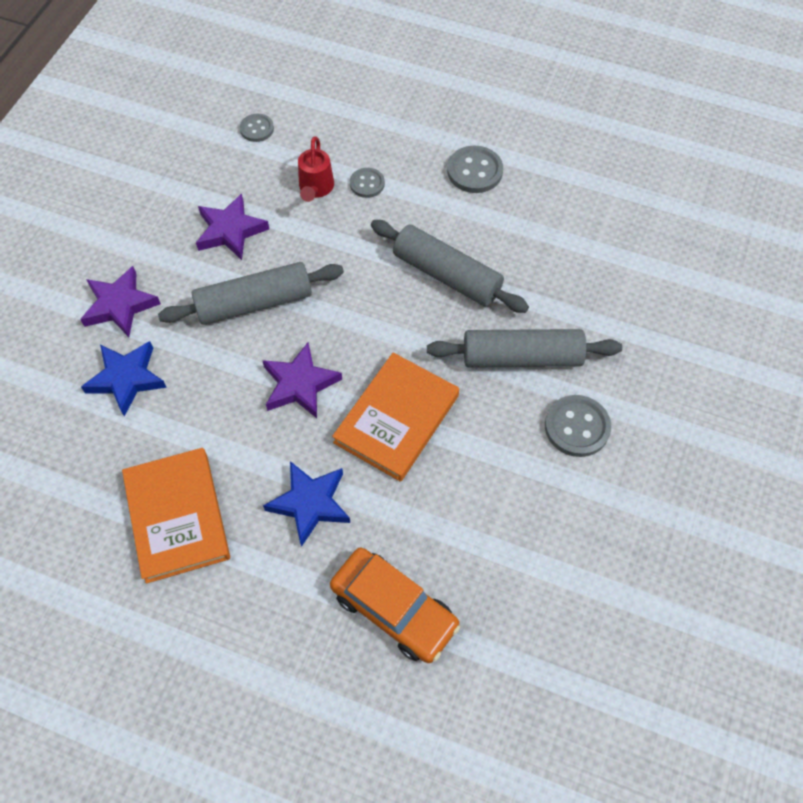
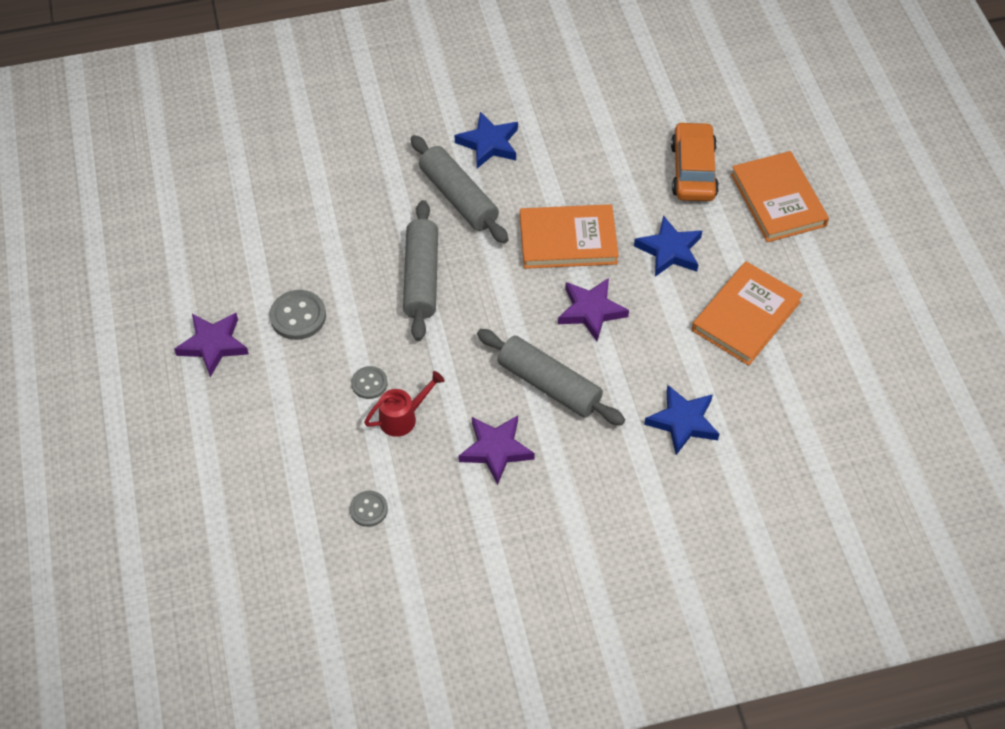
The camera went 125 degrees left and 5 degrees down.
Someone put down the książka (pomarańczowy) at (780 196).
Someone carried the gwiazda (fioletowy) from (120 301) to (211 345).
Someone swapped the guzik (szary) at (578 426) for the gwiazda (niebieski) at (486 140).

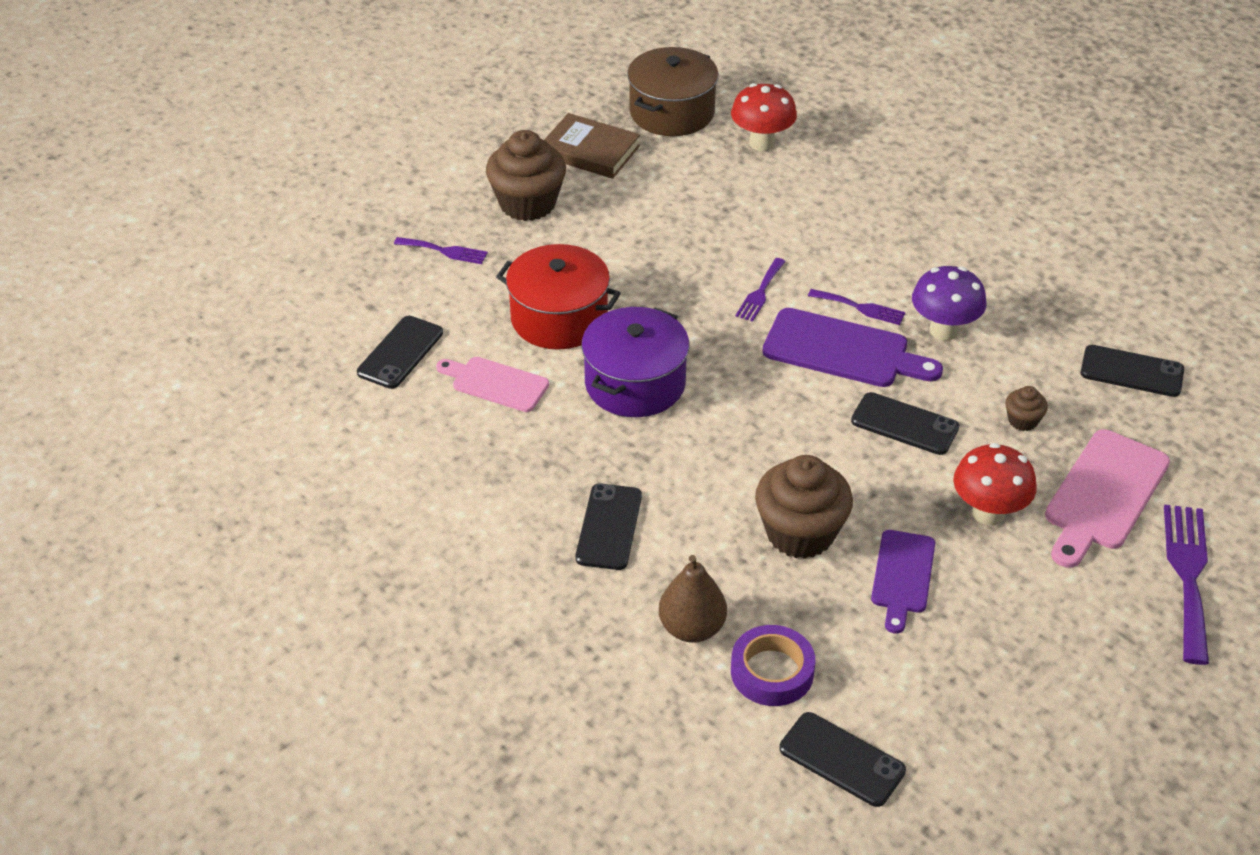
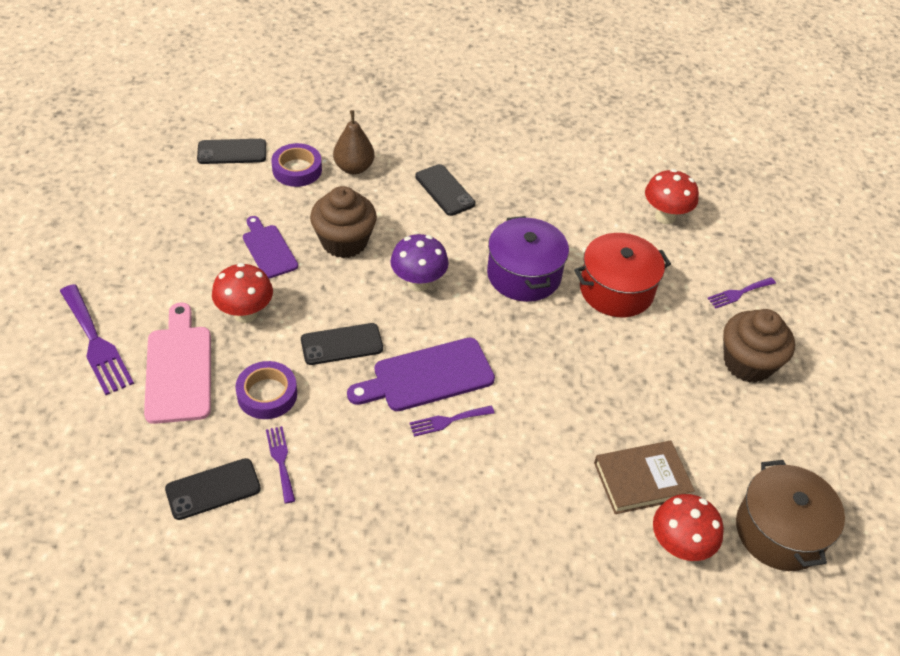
The camera went 135 degrees right and 5 degrees up.
Someone took away the deska do krojenia (różowy) at (492 384).
Someone carried the książka (brązowy) from (592 146) to (644 477).
Someone carried the widelec (fioletowy) from (760 290) to (280 465).
Someone carried the grzyb (fioletowy) from (949 303) to (419 263).
Someone swapped the telefon (czarny) at (400 352) for the grzyb (czerwony) at (672 196).
Someone swapped the muffinka (brązowy) at (1026 408) for the taśma klejąca (fioletowy) at (266 390).

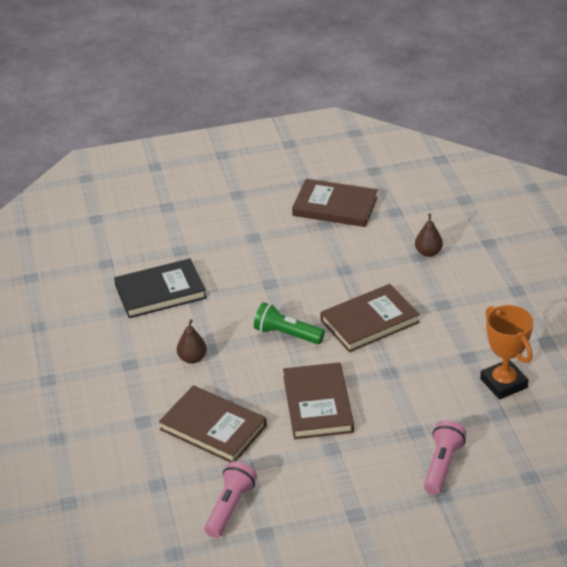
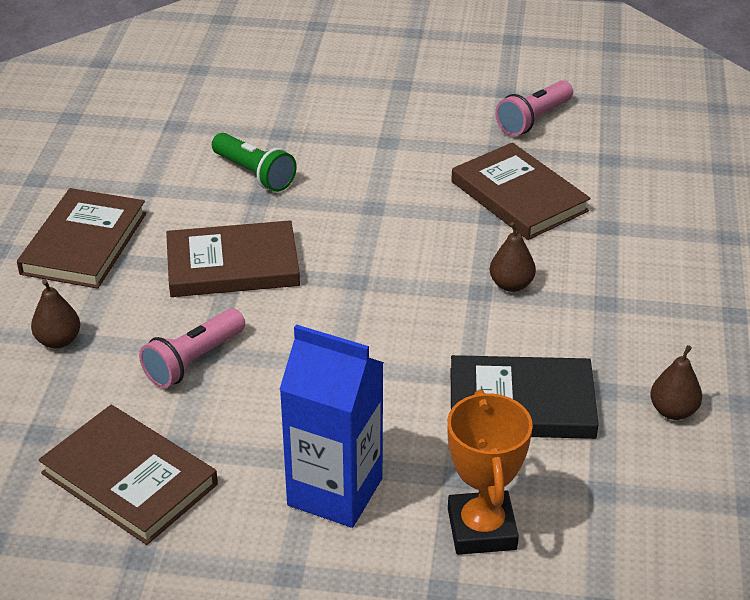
The camera went 160 degrees left and 0 degrees up.
Someone put down the karton mleka (niebieski) at (331 426).
Someone put down the gruszka (brązowy) at (676 382).
Someone carried the latarka (zielony) from (289 323) to (254 162).
Someone carried the książka (brązowy) from (318 400) to (81 238).
Someone carried the latarka (różowy) from (445 457) to (192 348).
Someone carried the puchar (pomarańczowy) from (507 352) to (490 472).

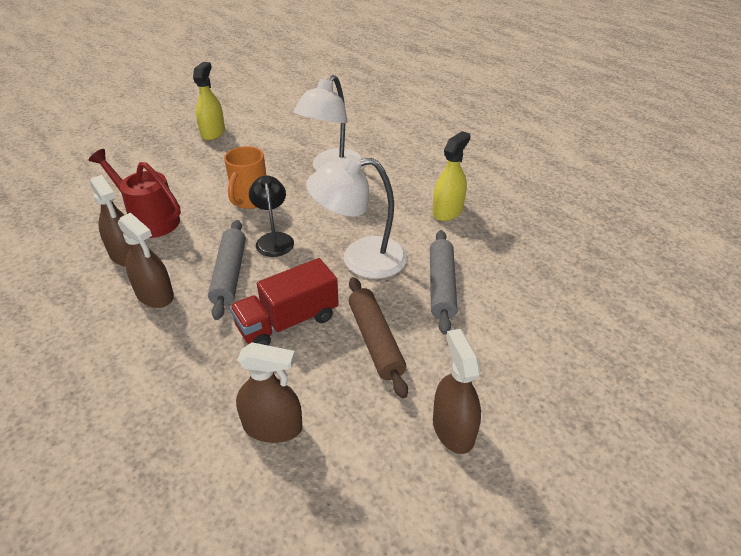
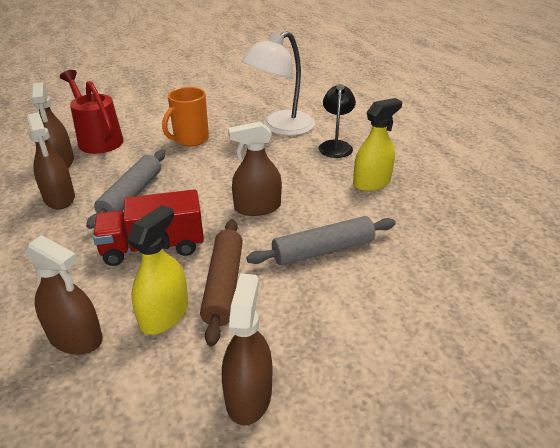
The camera went 20 degrees right and 5 degrees down.
Someone carried the spryskiwacz (żółty) from (209 101) to (157 270).
Someone carried the lampka (czarny) from (271 216) to (337 121).
Someone swapped the lampka (biały) at (356 217) for the spryskiwacz (brązowy) at (255 168).
Someone rotated the wałek do ciasta (szary) at (444 282) by 45 degrees clockwise.

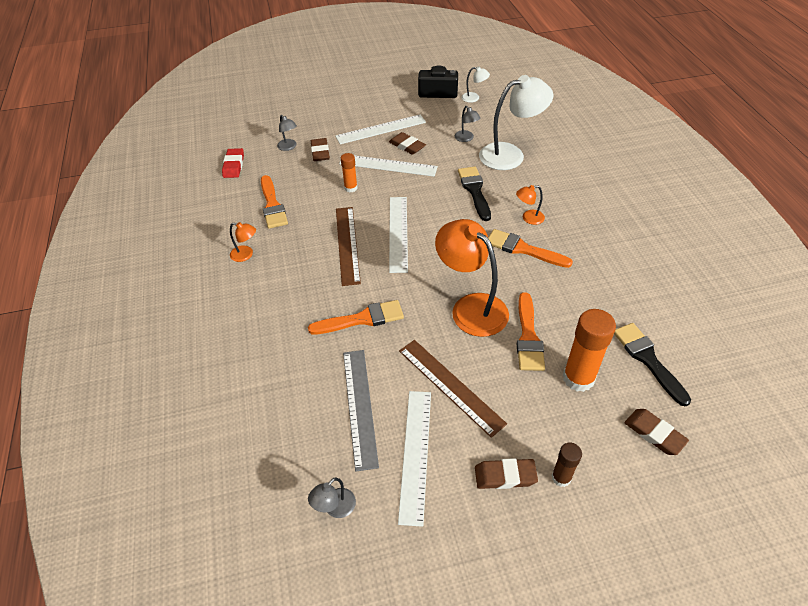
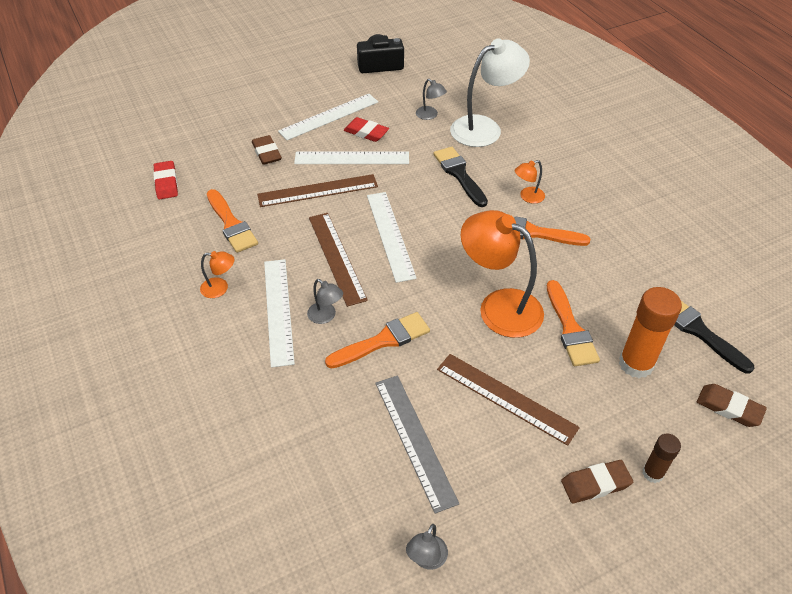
The camera went 15 degrees left and 0 degrees up.
Someone took away the lampka (biały) at (475 85).
Someone carried the lampka (szary) from (287 133) to (325 301).
Someone carried the linijka (biały) from (414 459) to (279 313).
Someone swapped the klej w sztyfcie (pomarańczowy) at (349 172) for the linijka (brązowy) at (317 190).
Someone repainted the gumka do mazania (brązowy) at (407 143), which became the gumka do mazania (czerwony) at (366 129).

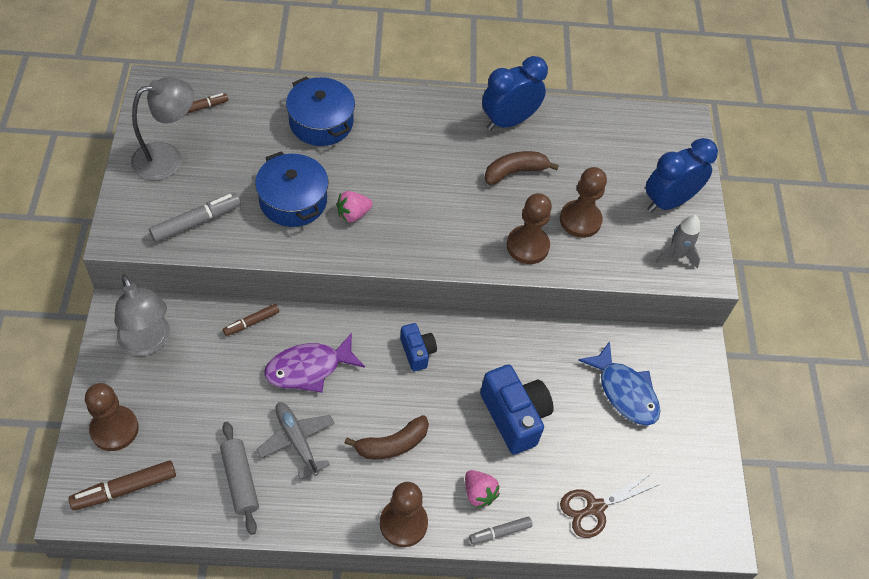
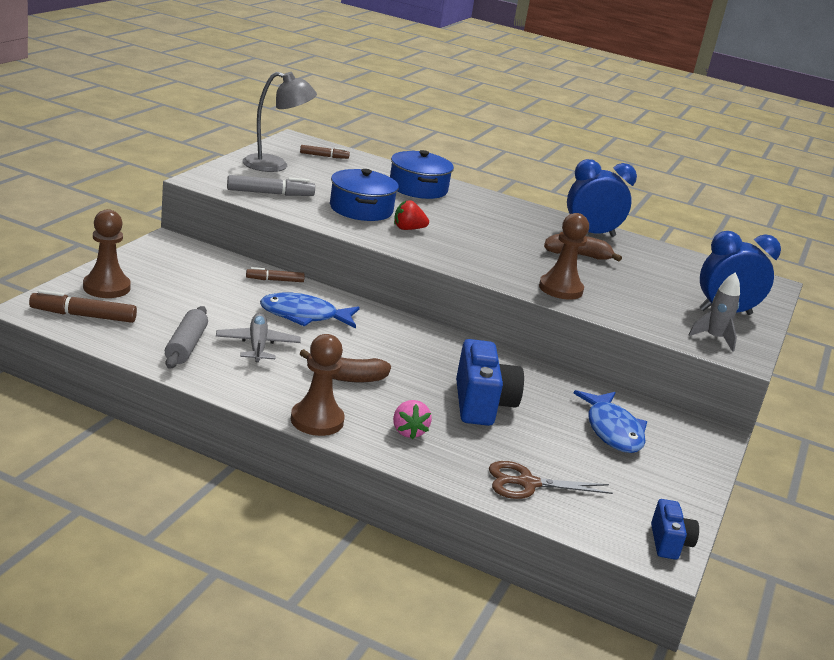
The camera went 25 degrees right and 30 degrees down.
Someone took away the lampka (szary) at (142 315).
Someone took away the flamaster (szary) at (500 530).
Someone took away the pionek (brązowy) at (583 202).
Someone carried the aparat fotograficzny (niebieski) from (418 347) to (675 529).
Someone repainted the ryba (fioletowy) at (314 363), which became the ryba (niebieski) at (310 310).
Someone repainted the truskawka (różowy) at (354 206), which became the truskawka (czerwony) at (411 215).

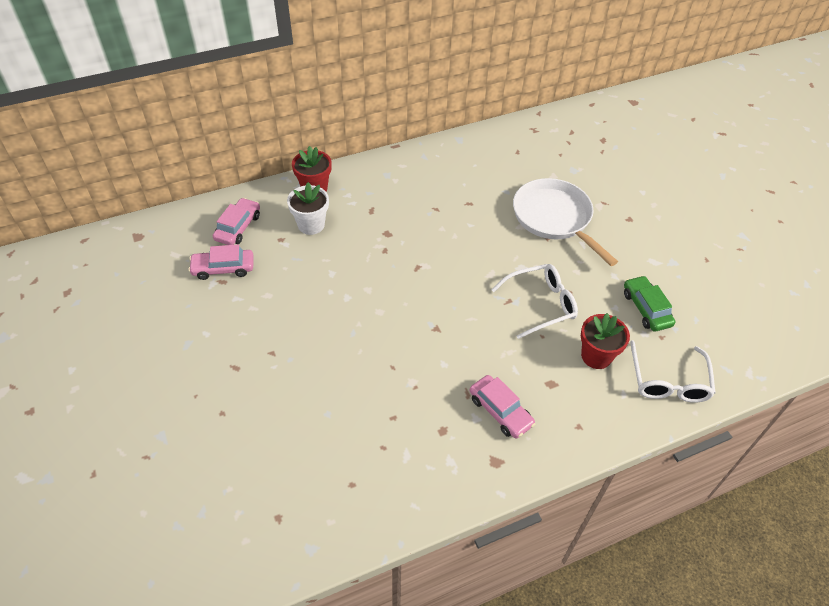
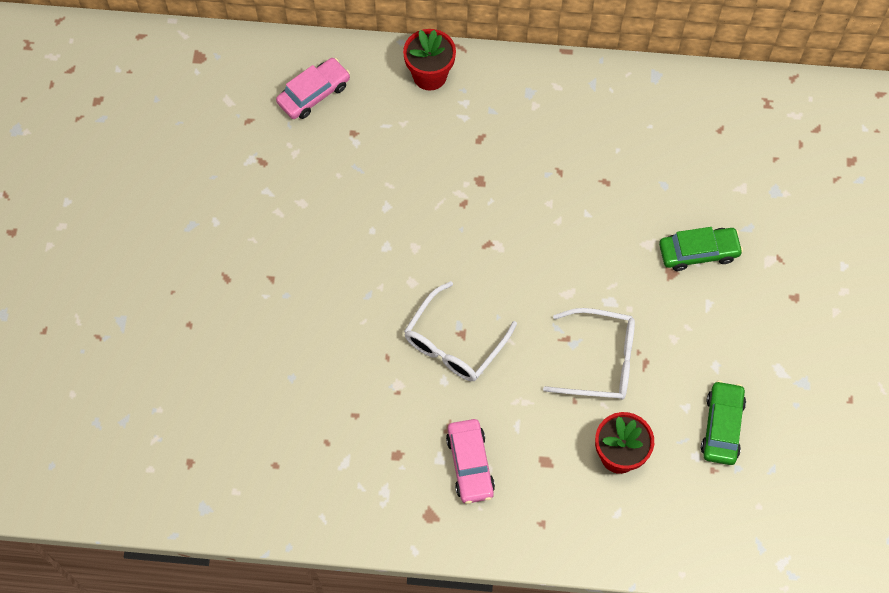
The camera went 30 degrees right and 15 degrees up.
Someone took away the samochód (różowy) at (221 262).
Someone took away the doniczka (biały) at (308 208).
Someone carried the okulary (biały) from (673 371) to (460 331).
Someone swapped the patelnia (biały) at (565 222) for the samochód (zielony) at (701 249).

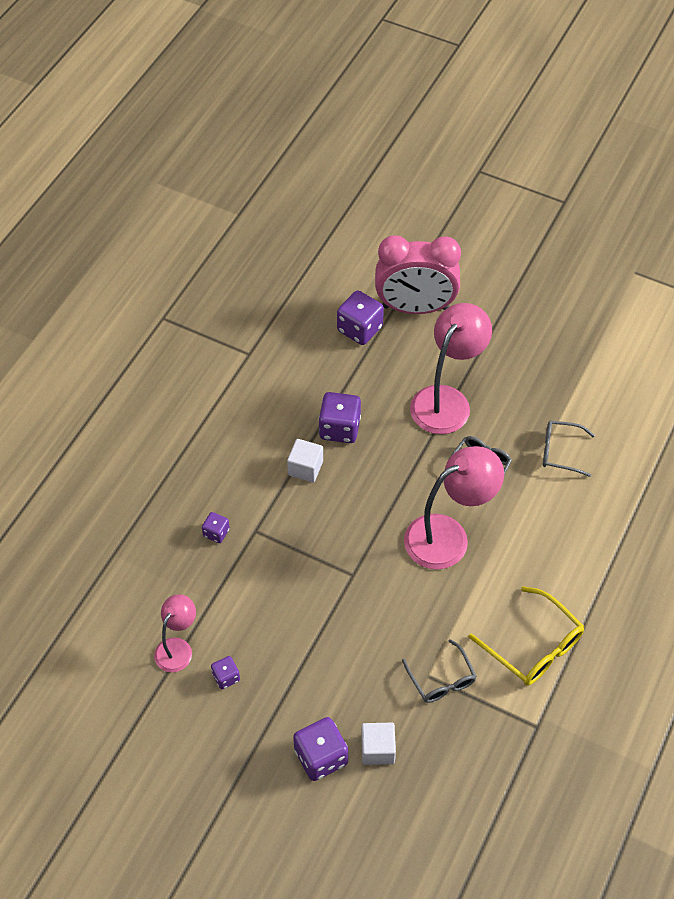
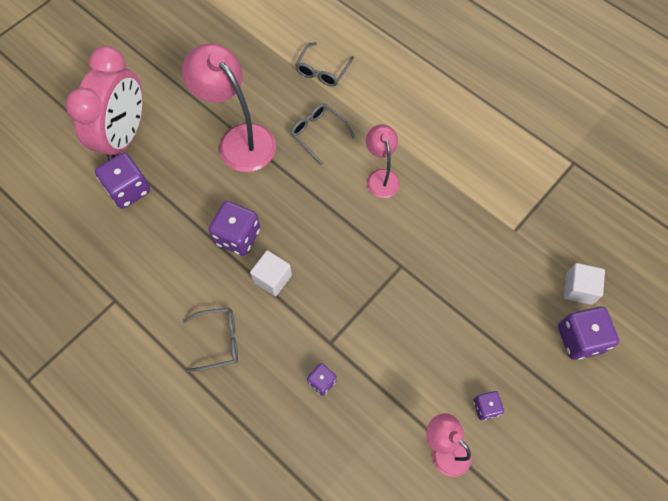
The camera went 75 degrees left and 10 degrees up.
Someone took away the okulary (żółty) at (526 636).
Someone carried the okulary (szary) from (439 671) to (210 340).
Someone scaled the lampka (różowy) at (454 508) by 0.57.

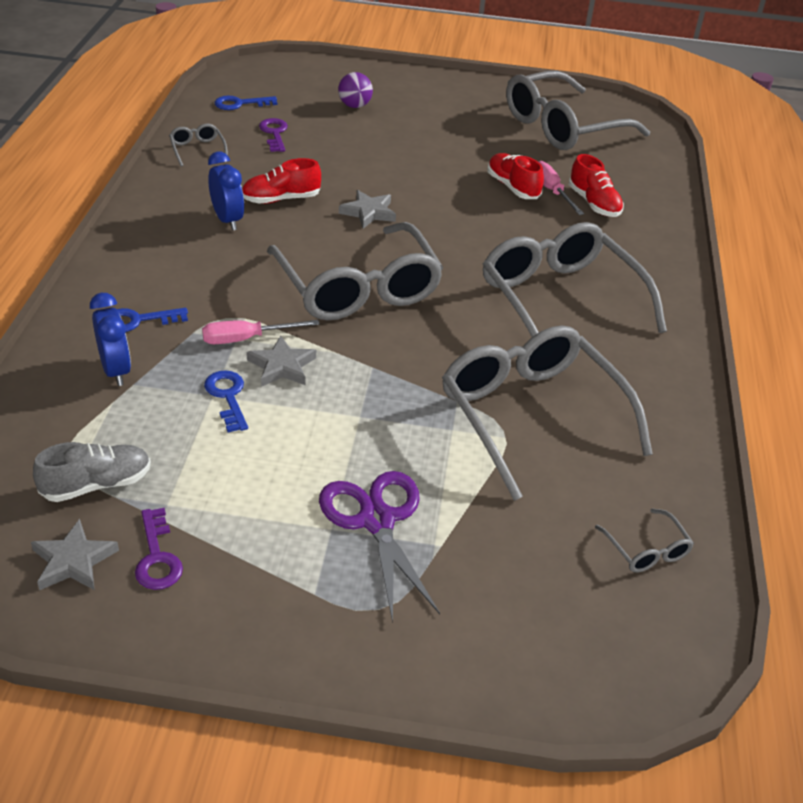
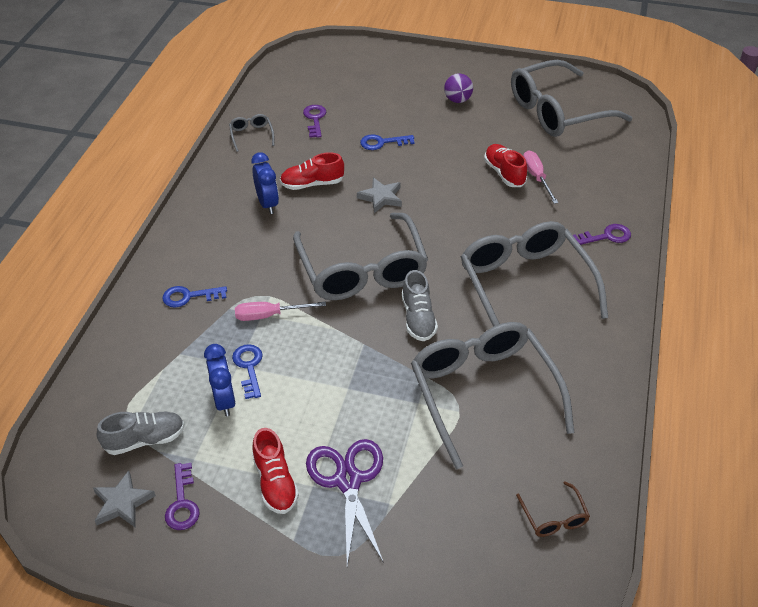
The camera went 10 degrees right and 5 degrees up.
Someone took away the gwiazda (szary) at (281 361).
Someone put down the but (szary) at (420 305).
Someone put down the klucz (fioletowy) at (602 234).
Someone carried the budzik (niebieski) from (110 339) to (220 380).
Someone carried the klucz (niebieski) from (246 103) to (387 142).
Someone carried the piłka (fioletowy) from (355 90) to (458 88).
Someone carried the but (czerwony) from (596 185) to (275 471).
Someone repainted the okulary (szary) at (644 540), which became the okulary (brązowy) at (553 509).

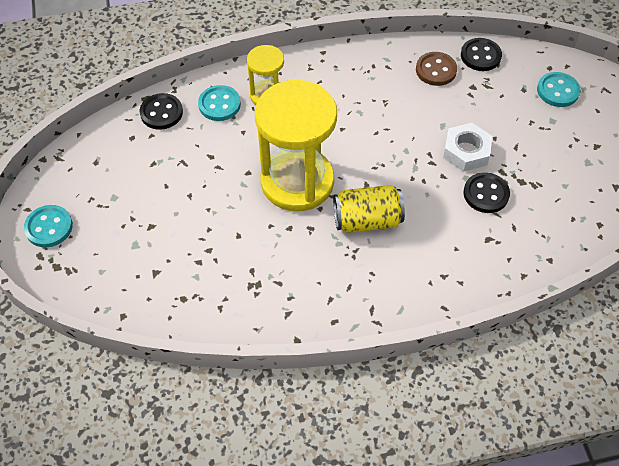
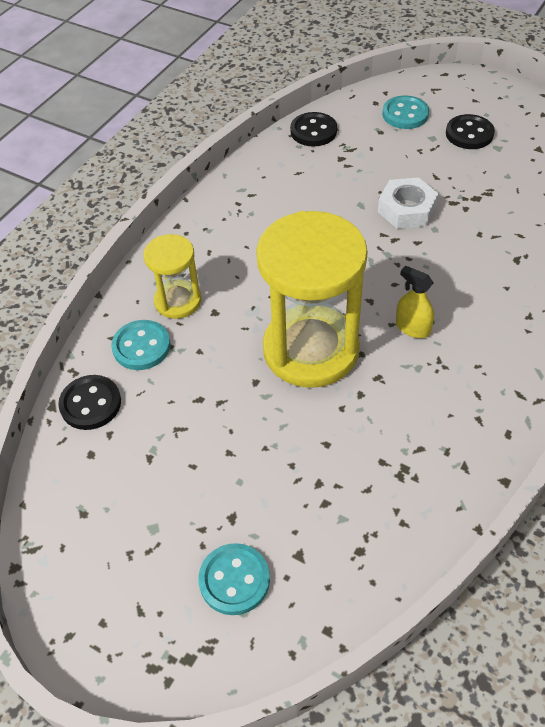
The camera went 45 degrees left and 5 degrees down.
Someone took away the guzik (brązowy) at (436 69).
Someone carried the guzik (turkusowy) from (48 226) to (234 579).
Someone carried the guzik (czarny) from (486 192) to (470 131).
Someone swapped the puszka (żółty) at (369 209) for the spryskiwacz (żółty) at (415 302).

